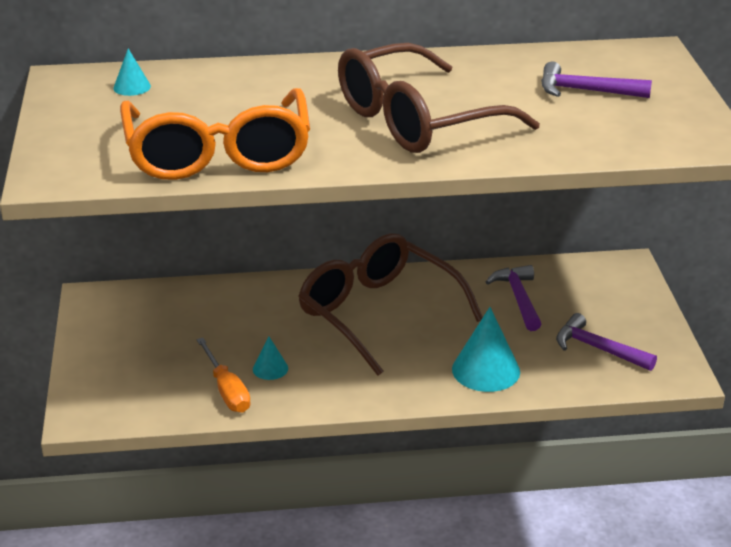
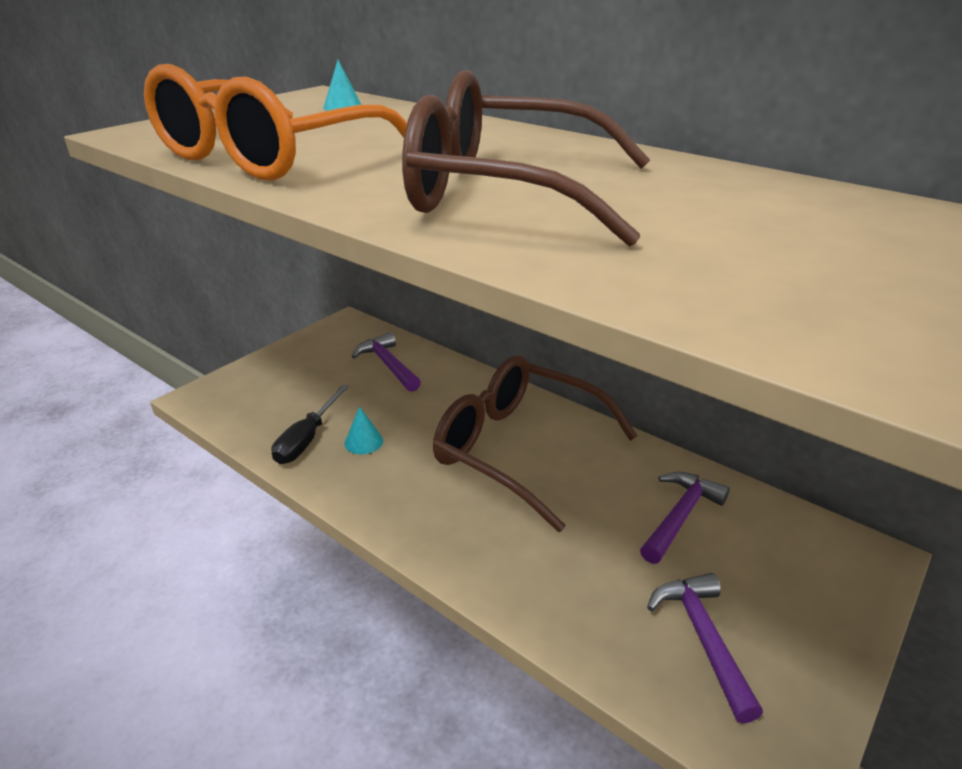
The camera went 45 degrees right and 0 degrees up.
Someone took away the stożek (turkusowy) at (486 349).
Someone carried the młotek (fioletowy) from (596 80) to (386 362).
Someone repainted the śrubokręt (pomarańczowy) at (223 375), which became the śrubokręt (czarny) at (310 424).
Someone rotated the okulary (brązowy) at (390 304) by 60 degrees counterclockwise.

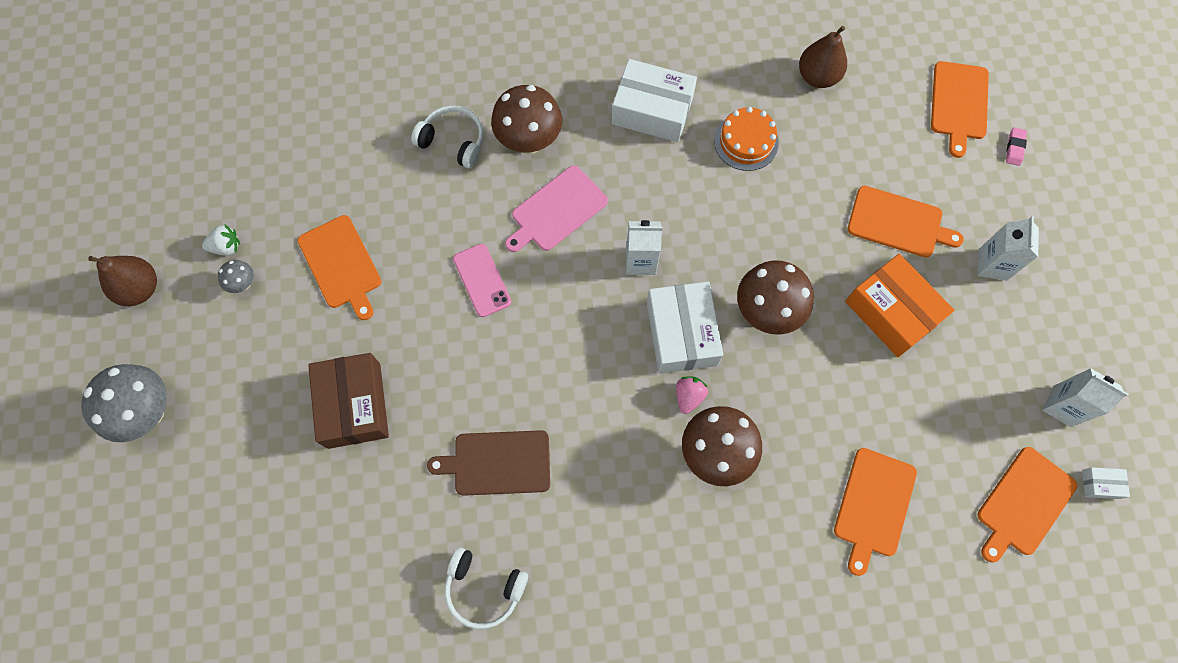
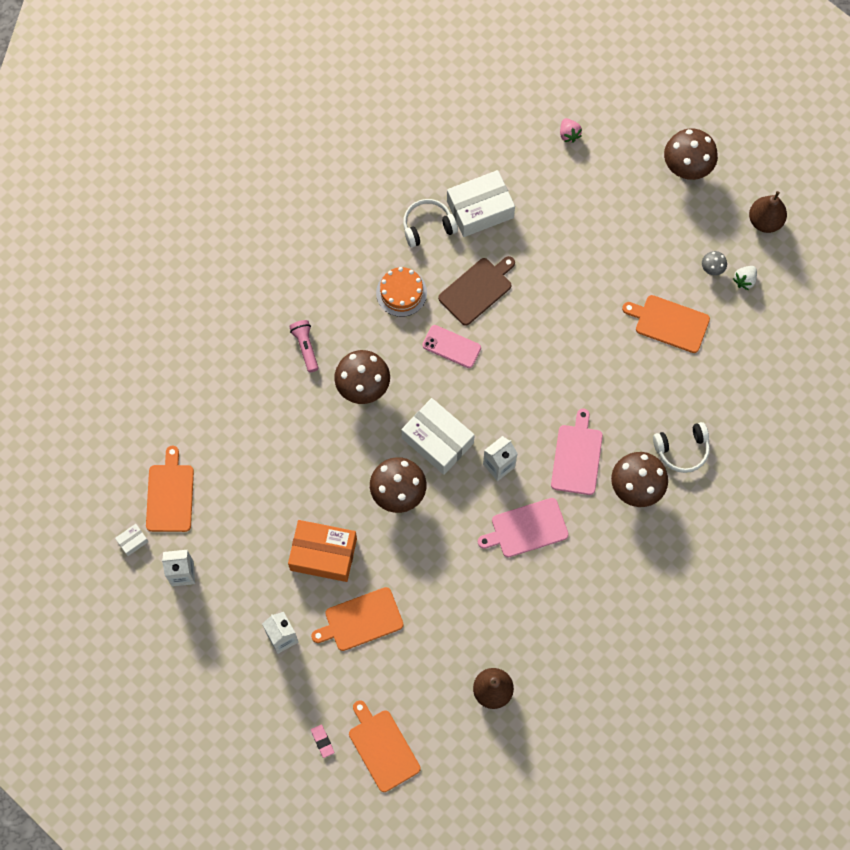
The camera went 140 degrees right and 0 degrees up.
Someone took away the pudełko (brązowy) at (348 401).
Someone took away the deska do krojenia (pomarańczowy) at (875 512).
Someone put down the latarka (różowy) at (304 346).
Someone put down the deska do krojenia (różowy) at (523 527).
Someone carried the telefon (różowy) from (482 280) to (451 346).
Someone carried the pudełko (biały) from (654 100) to (481 203).
Someone carried the truskawka (różowy) from (692 395) to (571 130).
Someone carried the tort (pomarańczowy) from (746 139) to (401 292).
Someone repainted the grzyb (szary) at (124 403), which became the grzyb (brązowy) at (691 154).

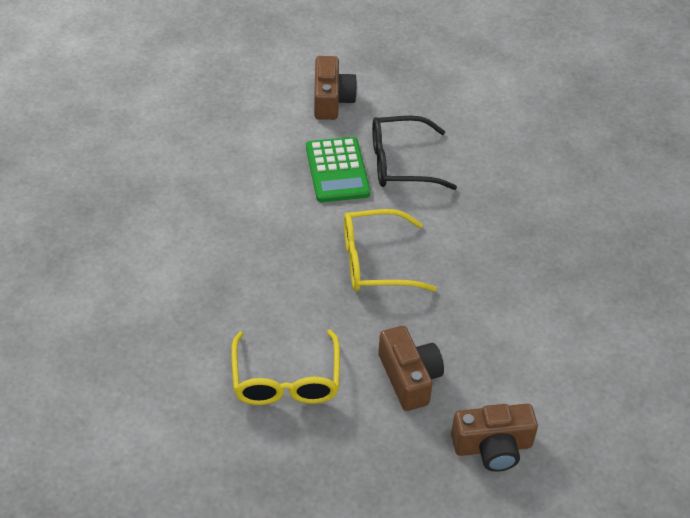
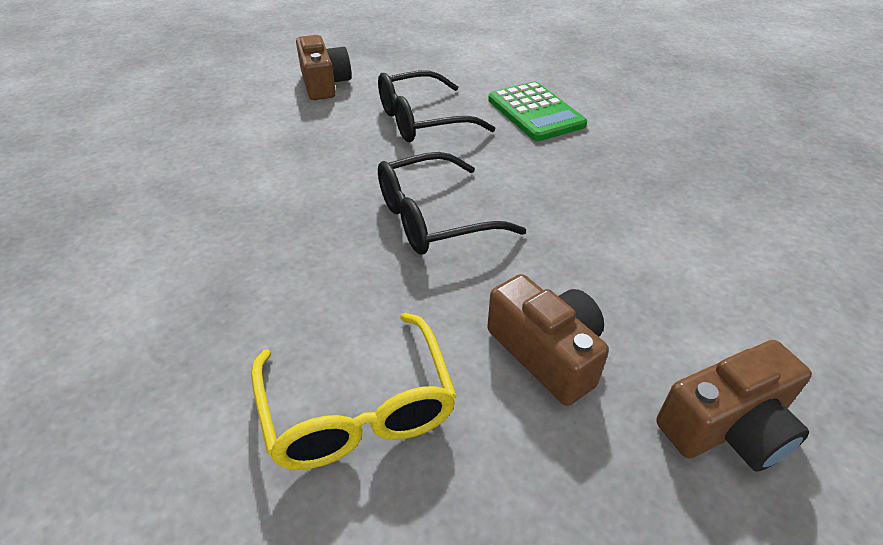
The camera went 15 degrees left and 5 degrees down.
Someone carried the kalkulator (zielony) from (338 169) to (537 111).
Someone repainted the okulary (żółty) at (390 250), which became the okulary (czarny) at (452 203).

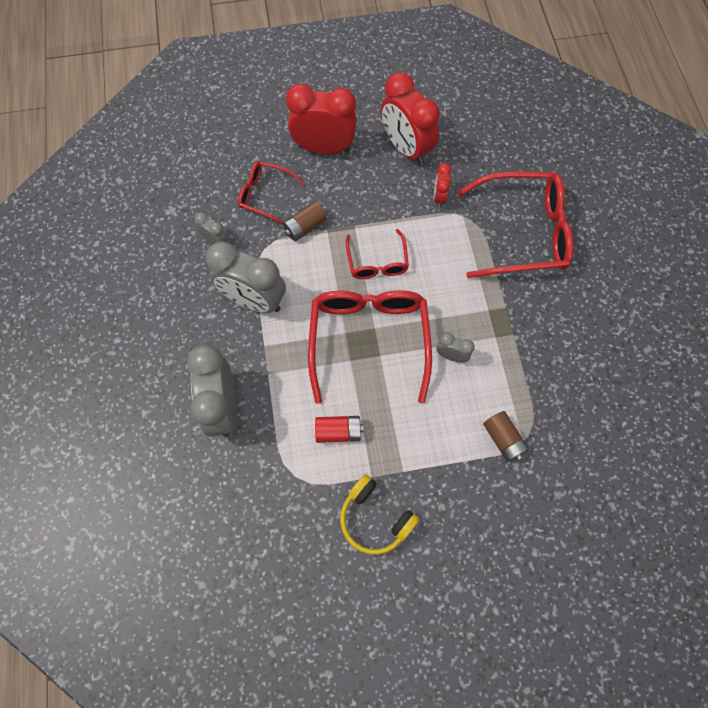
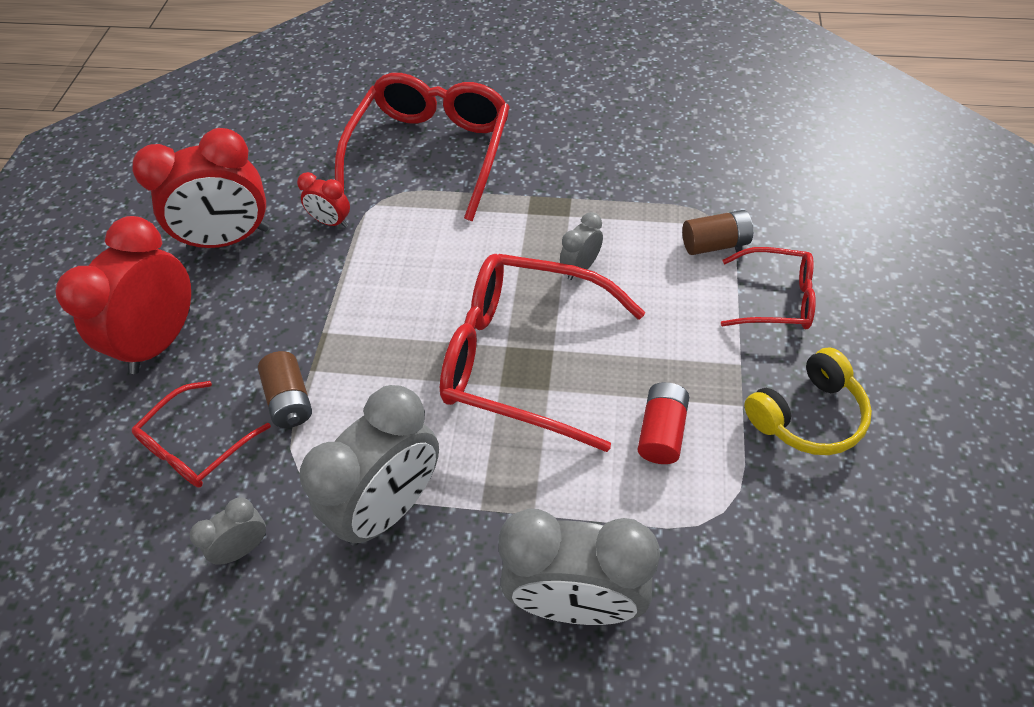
The camera went 70 degrees left and 15 degrees down.
Someone carried the okulary (czerwony) from (377 254) to (768 288).

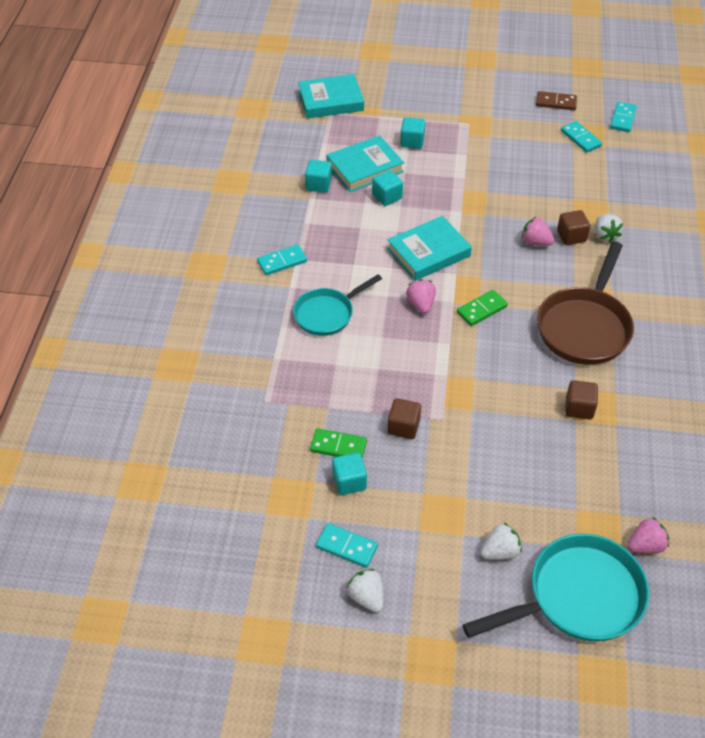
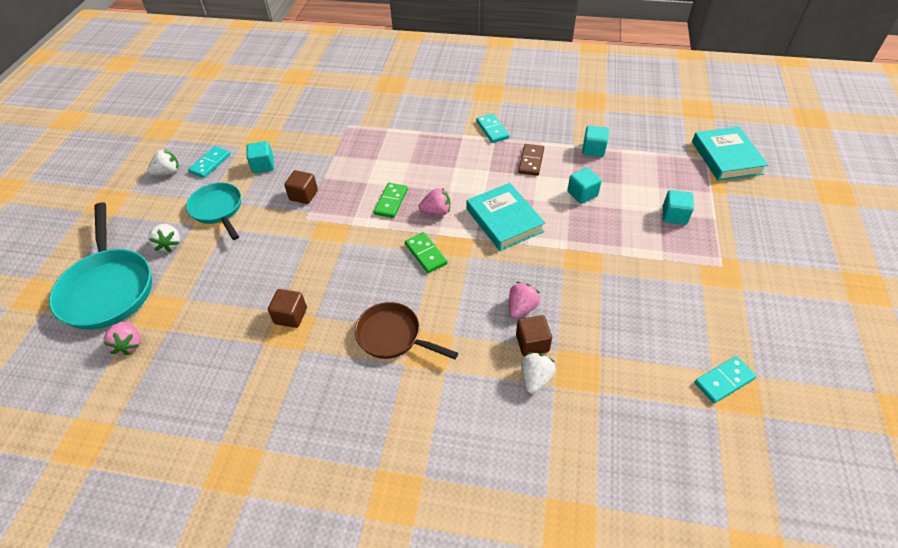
The camera went 95 degrees right and 0 degrees up.
Someone took away the książka (turkusowy) at (365 163).
Someone took away the kostka domina (turkusowy) at (623 117).
Someone carried the patelnia (turkusowy) from (337 305) to (213 211).
Someone carried the kostka domina (zielony) from (338 443) to (391 200).
Someone carried the kostka domina (brązowy) from (556 100) to (531 160).
Someone rotated the truskawka (biały) at (609 228) by 120 degrees clockwise.
Someone scaled the patelnia (brązowy) at (585 303) by 0.63.

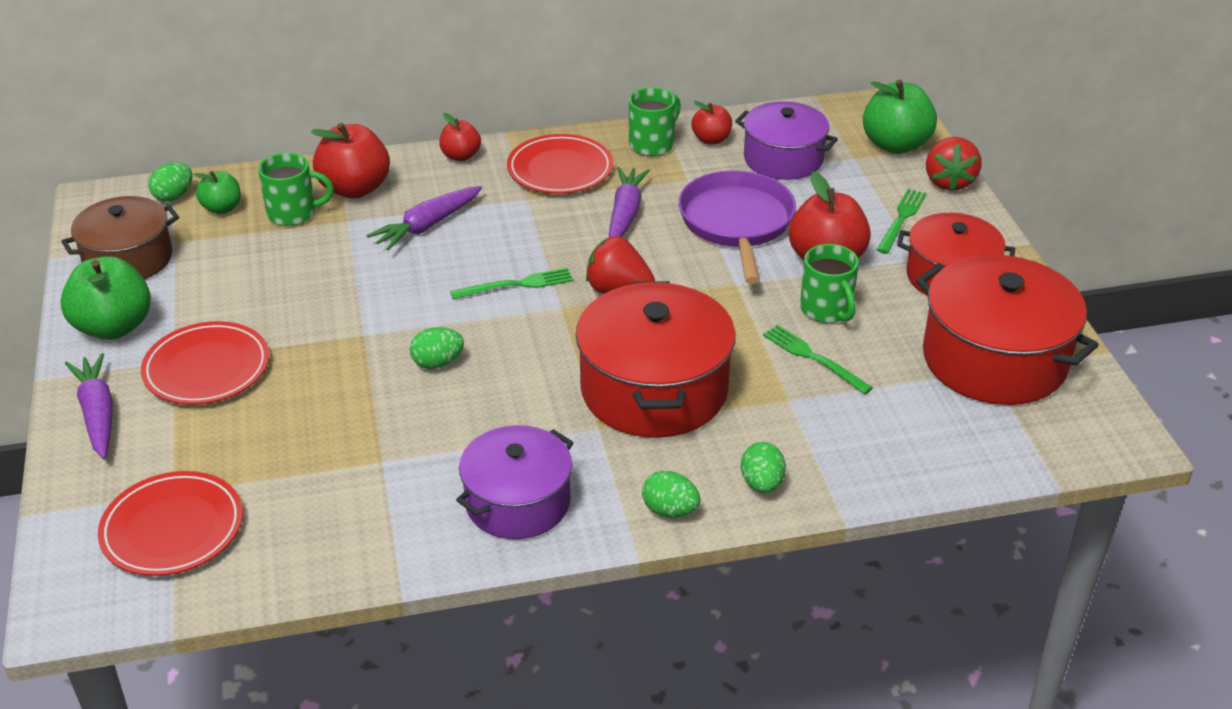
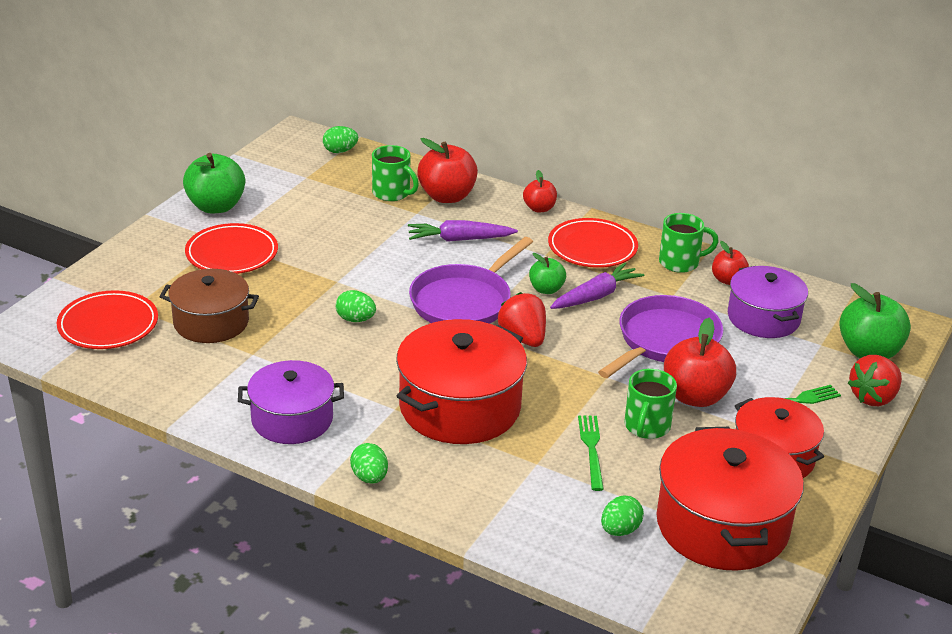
The camera went 40 degrees right and 5 degrees down.
Someone took away the marchewka (fioletowy) at (89 406).
Someone carried the garnek (brązowy) from (120 237) to (209 306).
Someone carried the jabłko (zielony) from (217 192) to (547 273).
Someone carried the jajko (zielony) from (763 467) to (622 515).
Someone swapped the widelec (zielony) at (511 283) for the patelnia (fioletowy) at (471 280).

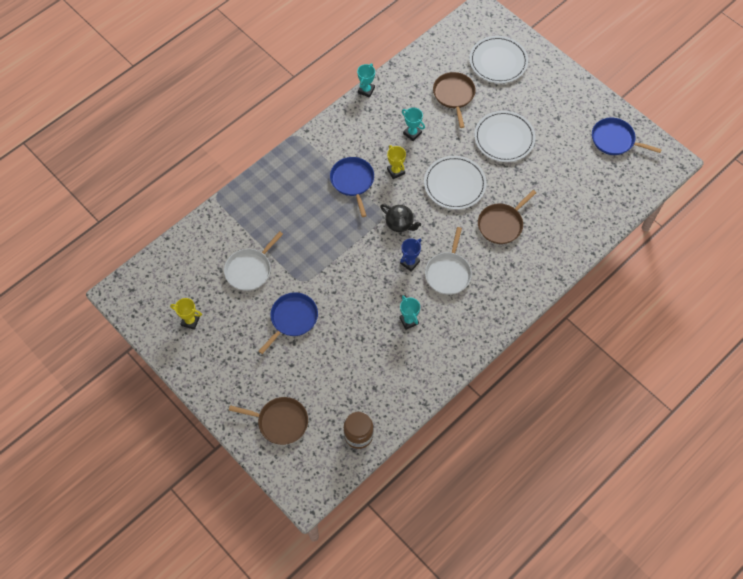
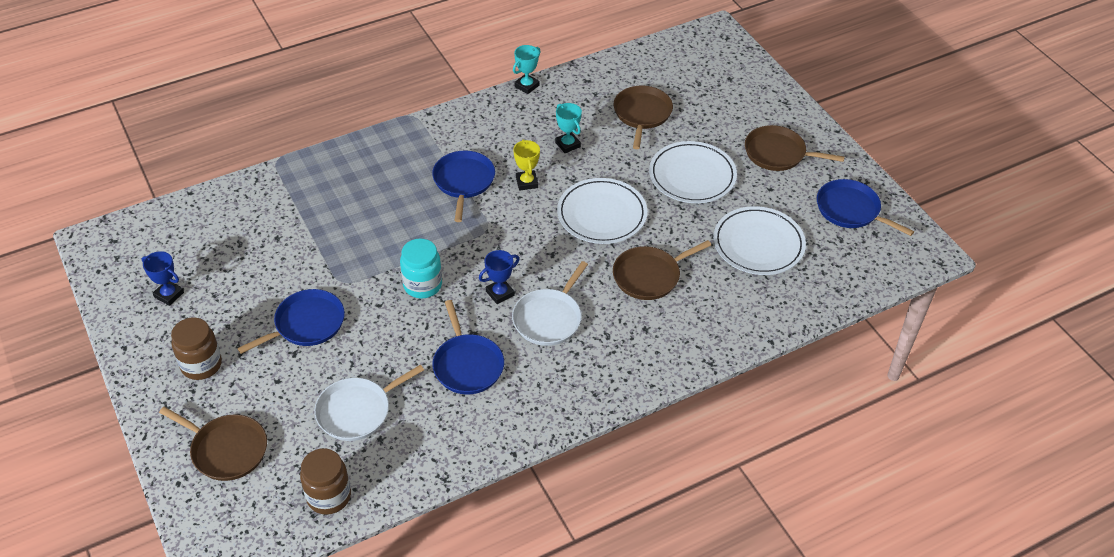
The camera went 15 degrees right and 15 degrees down.
Someone took away the imbryk (czarny) at (400 218).
Someone put down the słoik (brązowy) at (196 348).
Someone put down the słoik (turkusowy) at (421 268).
Someone put down the patelnia (brązowy) at (795 148).
Someone carried the patelnia (biały) from (253 261) to (369 403).
Someone carried the talerz (biały) from (498 59) to (759 240).
Someone swapped the puchar (turkusowy) at (409 313) for the patelnia (niebieski) at (468 347).
Someone repainted the puchar (żółty) at (186 314), which became the puchar (niebieski) at (163 278).

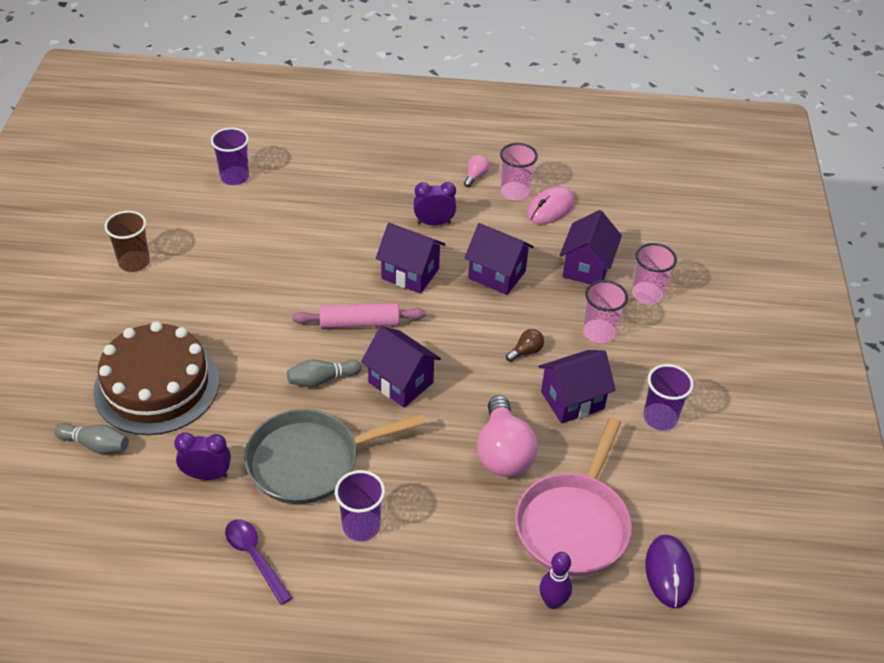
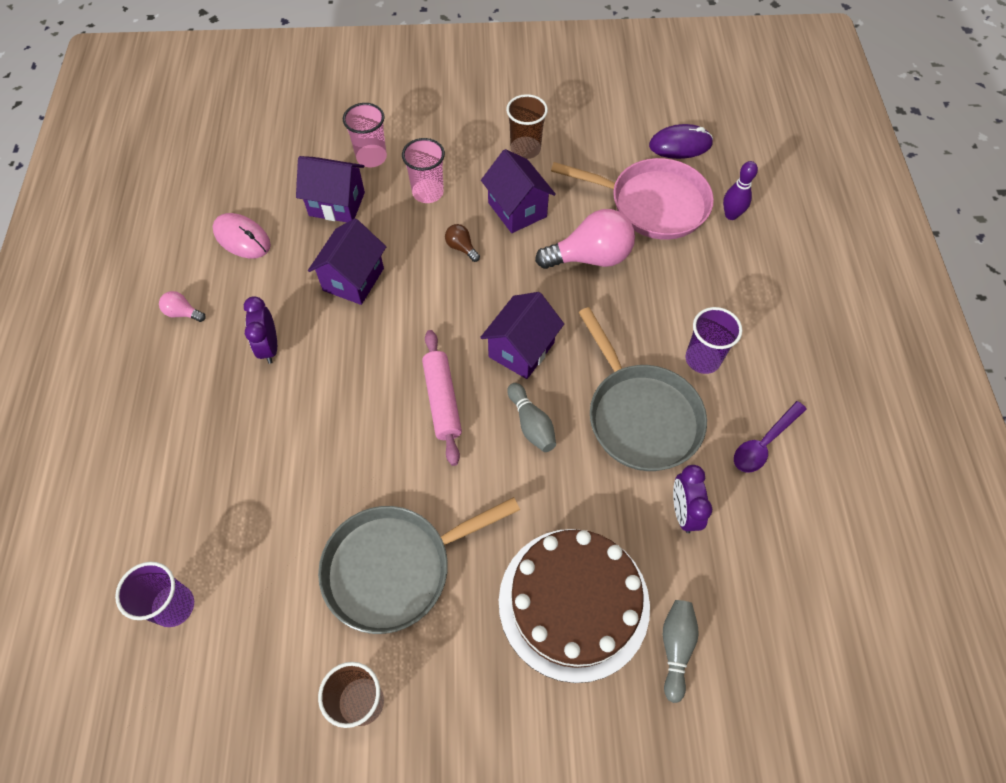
The camera went 95 degrees left and 15 degrees up.
Someone took away the domek (fioletowy) at (410 258).
Someone took away the szklanka (różowy) at (519 171).
Someone put down the patelnia (szary) at (419 565).
Someone repainted the szklanka (fioletowy) at (668 397), which became the szklanka (brązowy) at (527 126).

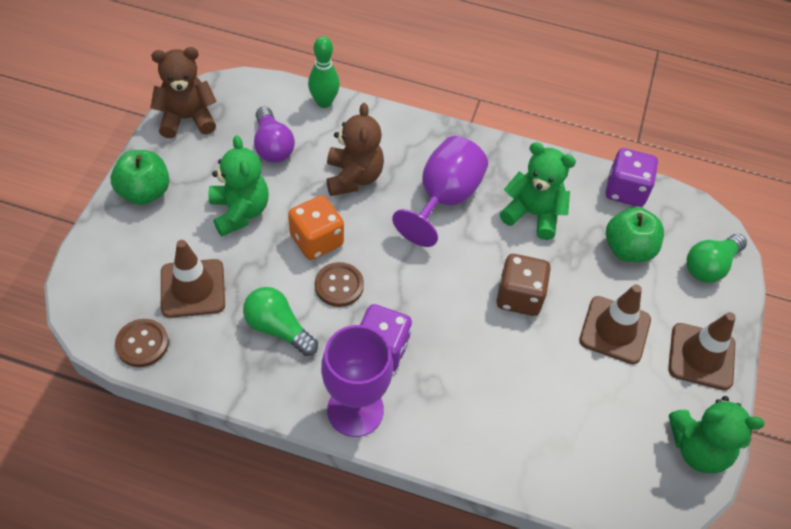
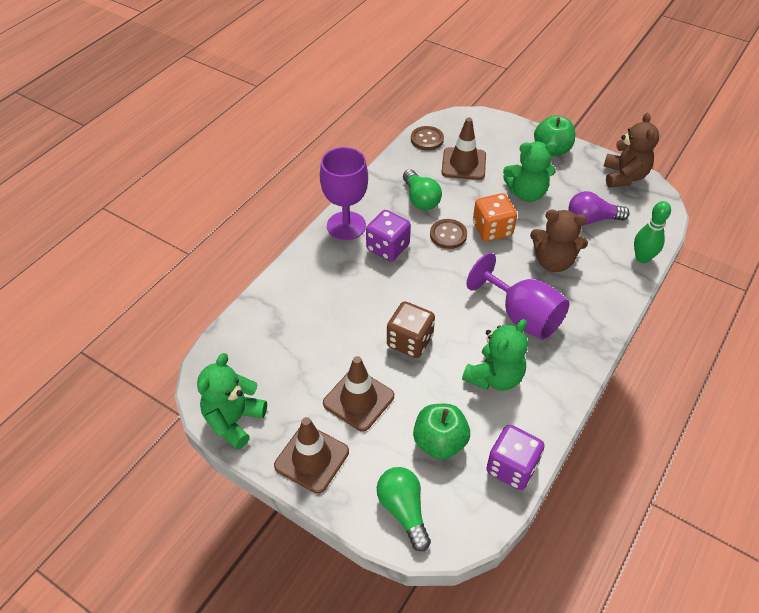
The camera went 110 degrees right and 5 degrees down.
Someone rotated the żarówka (zielony) at (280 321) by 105 degrees clockwise.

